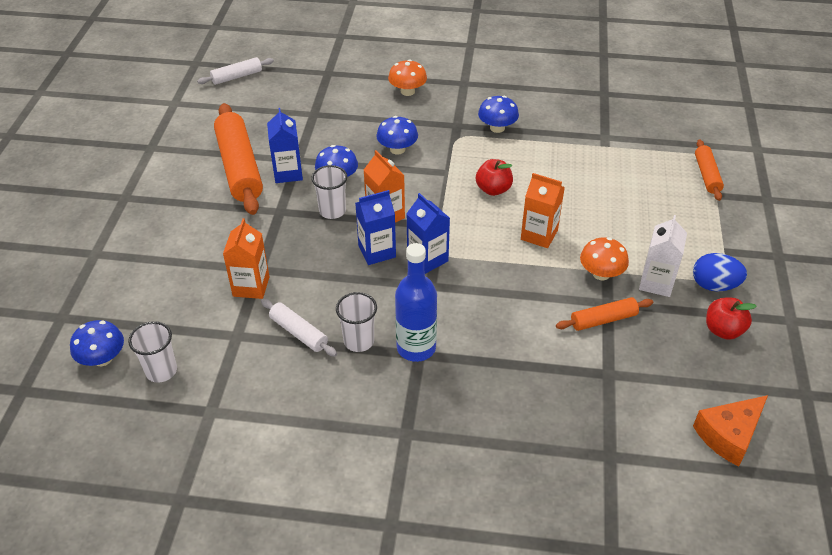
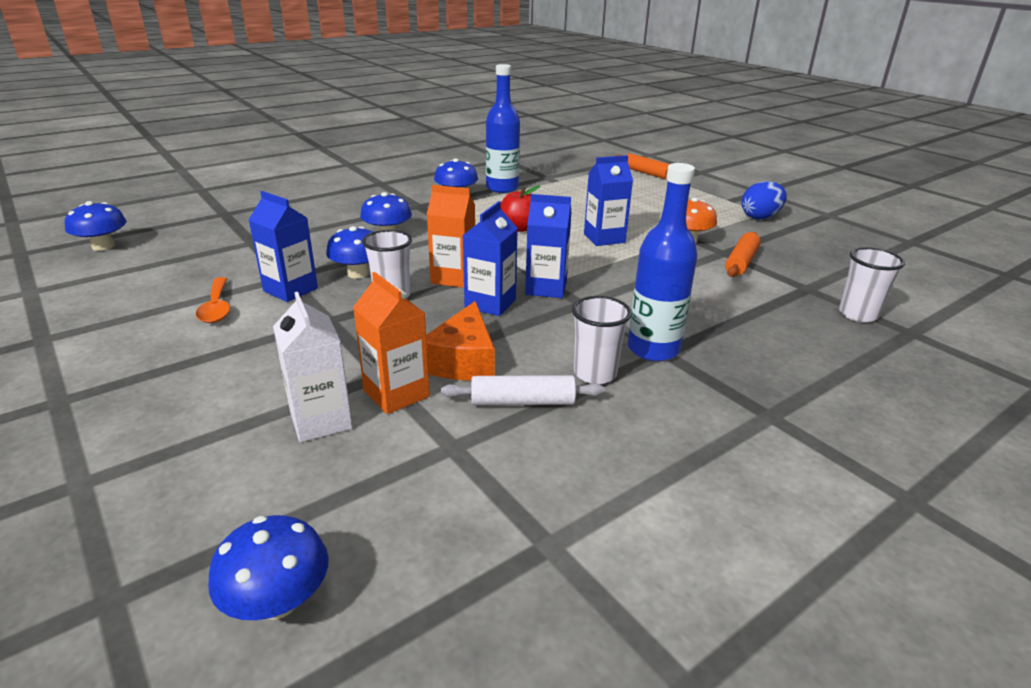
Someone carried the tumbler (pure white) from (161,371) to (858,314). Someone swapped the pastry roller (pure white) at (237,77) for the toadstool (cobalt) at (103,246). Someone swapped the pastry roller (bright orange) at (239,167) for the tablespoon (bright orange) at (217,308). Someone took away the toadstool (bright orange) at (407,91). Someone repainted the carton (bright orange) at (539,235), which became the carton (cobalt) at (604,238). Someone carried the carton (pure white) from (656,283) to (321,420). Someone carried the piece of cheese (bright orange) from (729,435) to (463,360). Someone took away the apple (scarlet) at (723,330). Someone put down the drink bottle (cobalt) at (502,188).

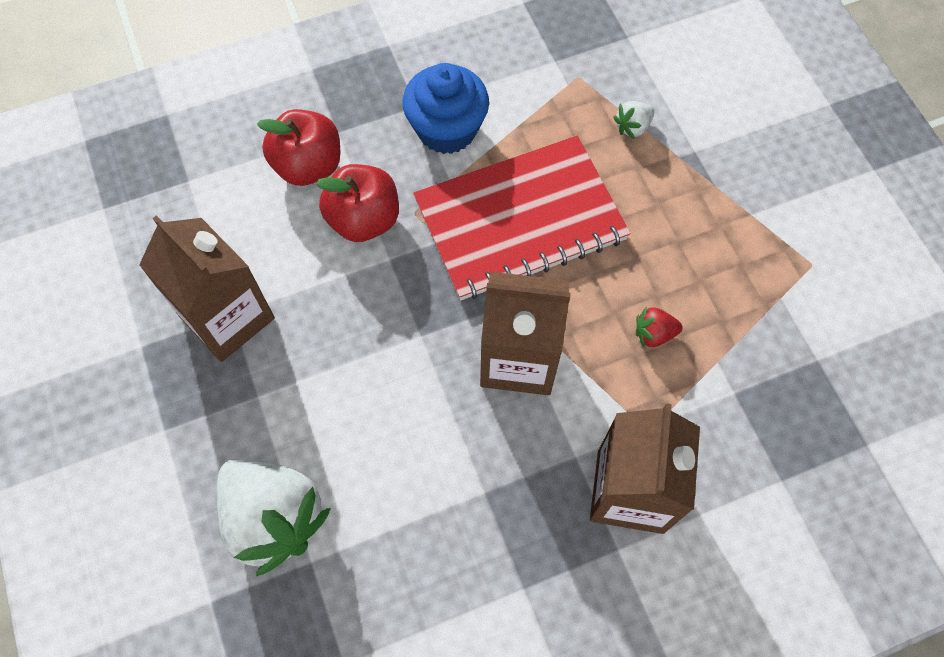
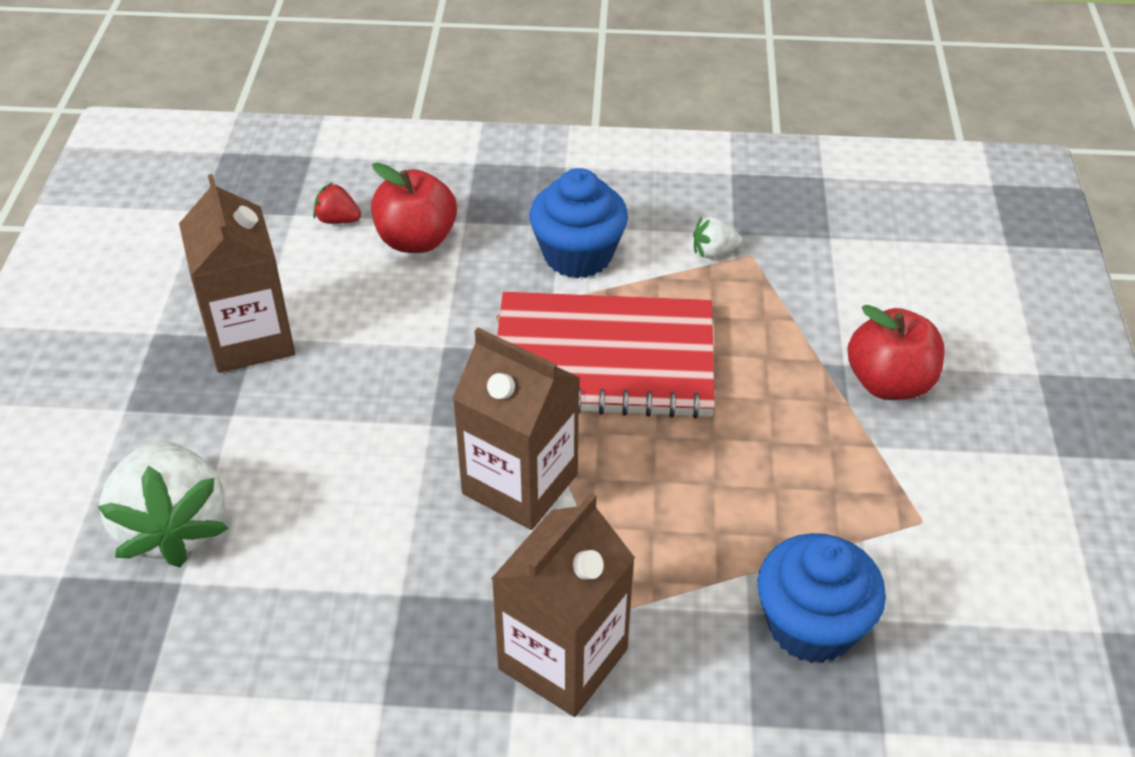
Someone carried the apple (scarlet) from (364,220) to (889,383). Someone carried the berry (pure white) from (632,127) to (713,252). Someone carried the berry (scarlet) from (654,334) to (337,220). Someone put down the cupcake (cobalt) at (811,625).

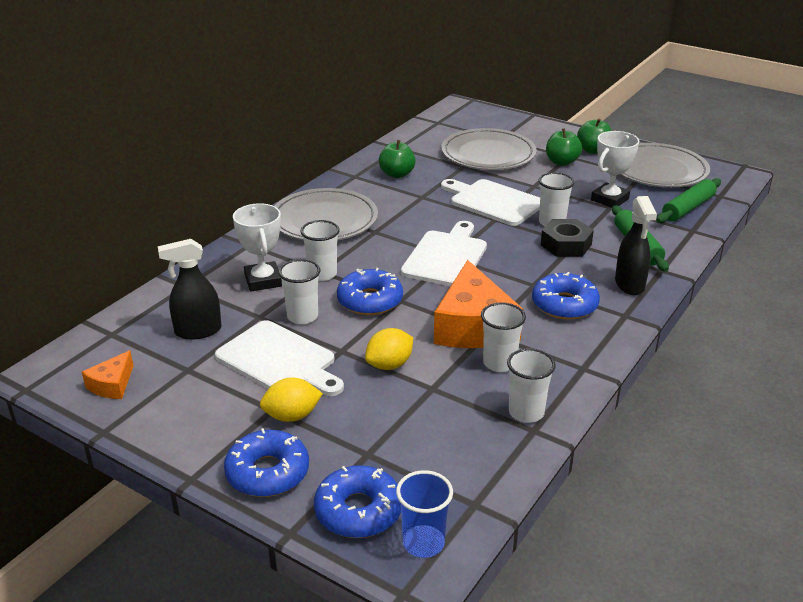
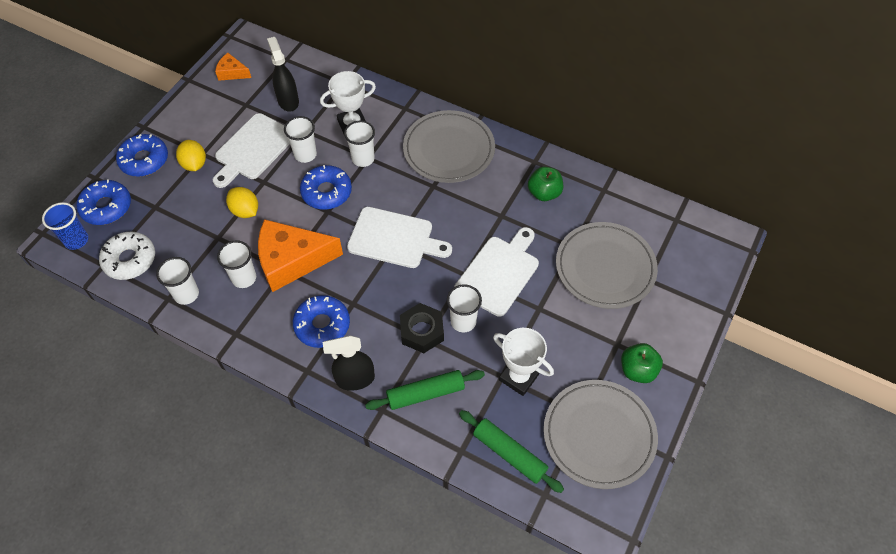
Someone took away the apple (leaf-green) at (562,162). Someone put down the doughnut (pure white) at (130,260).

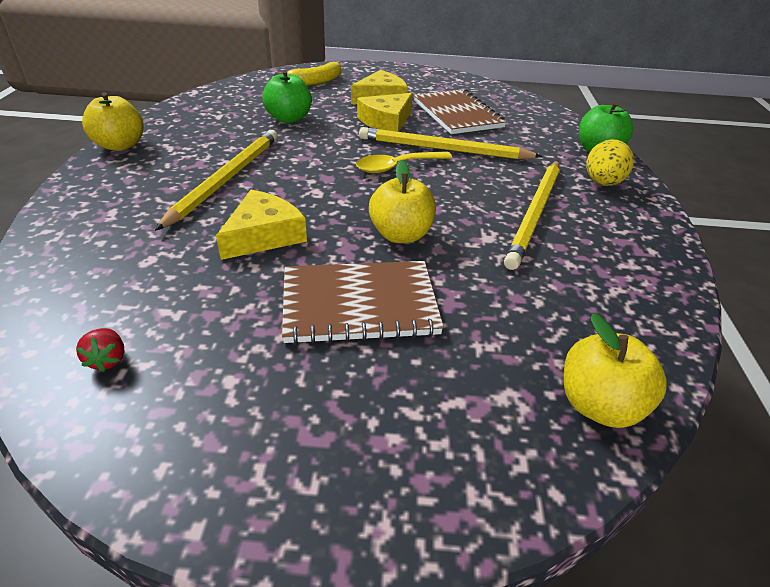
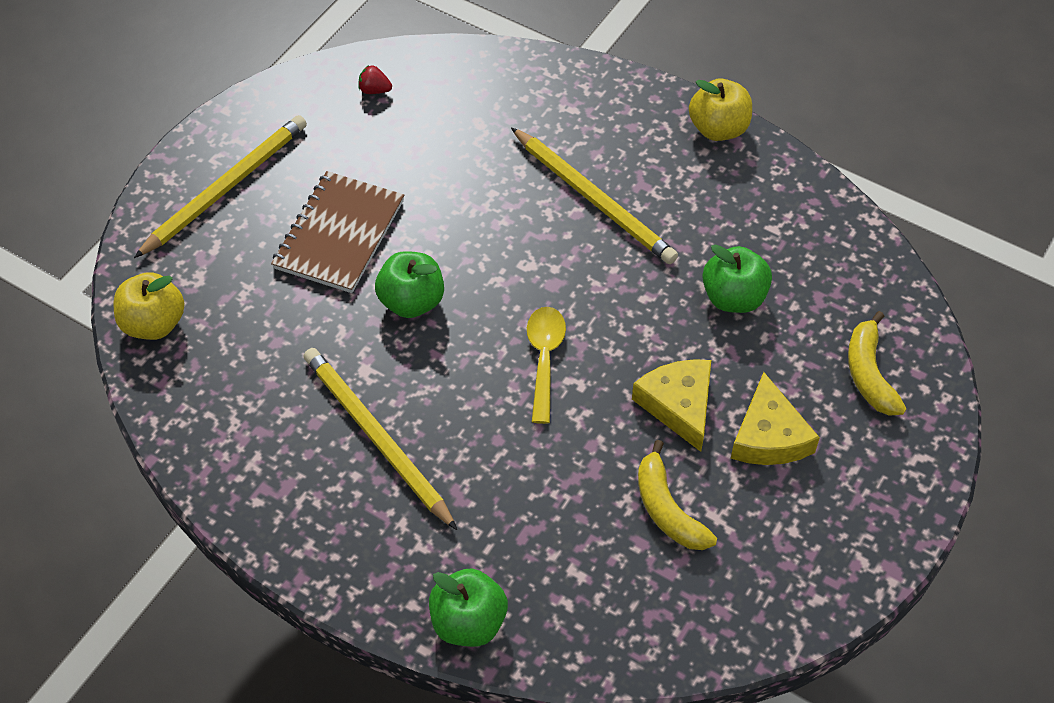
Someone took away the piece of cheese (bright yellow) at (264,235). Someone carried the lead pencil (bright yellow) from (443,149) to (226,188). Someone repainted the apple (bright yellow) at (400,235), which became the apple (leaf-green) at (412,302). Someone swapped the exercise book (brown) at (457,114) for the banana fruit (bright yellow) at (667,509). Someone took away the toy egg (bright yellow) at (602,183).

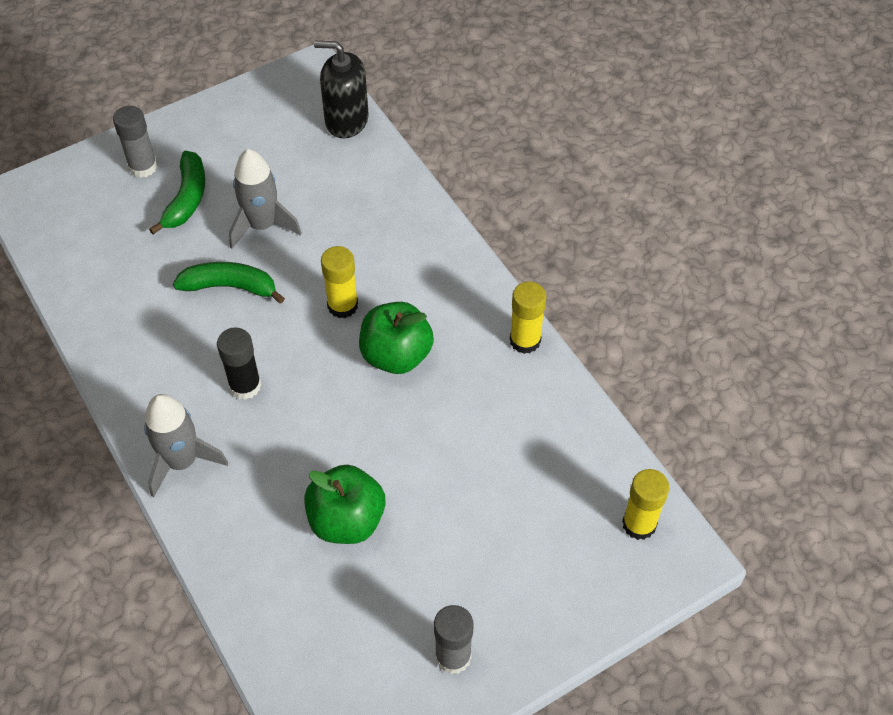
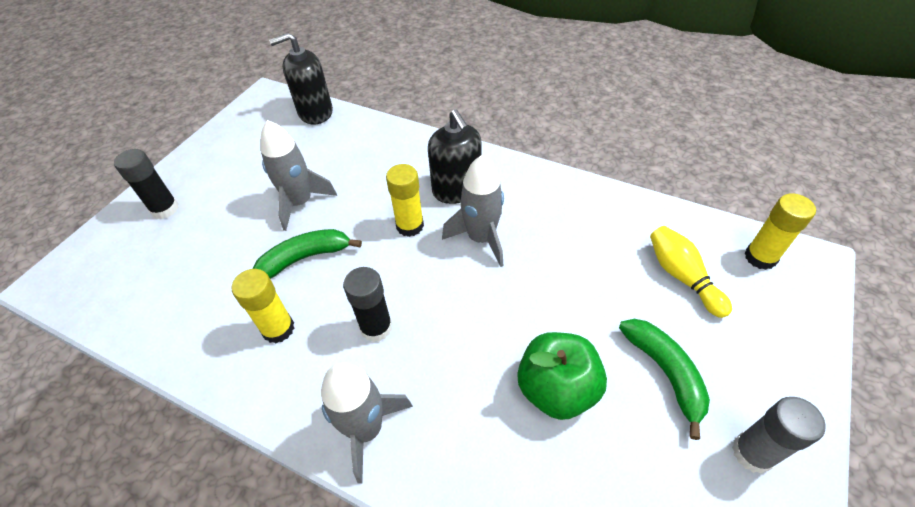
Someone repainted the glue (ash-grey) at (143,167), which became the glue (black) at (165,209). Someone carried the banana fruit (leaf-green) from (187,198) to (665,372). Someone swapped the apple (leaf-green) at (396,355) for the rocket (ash-grey) at (481,238). Someone carried the glue (bright yellow) from (525,340) to (278,329). Someone put down the soap dispenser (black) at (456,190). Someone put down the tenpin (bright yellow) at (682,276).

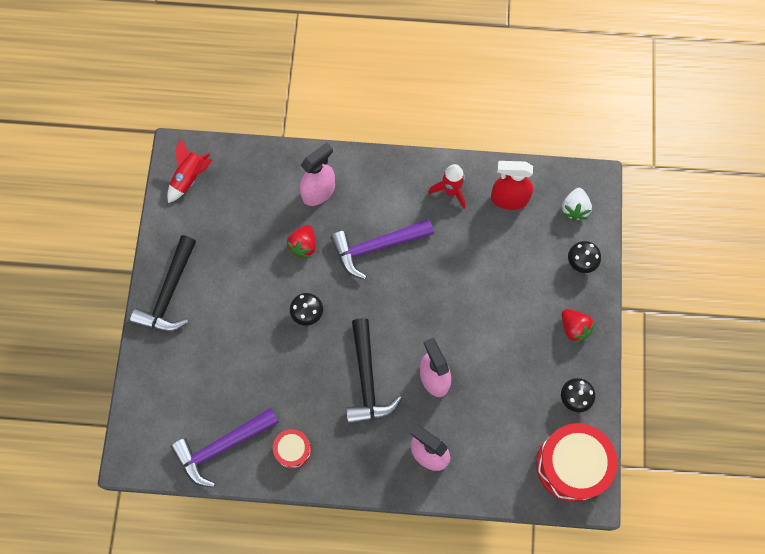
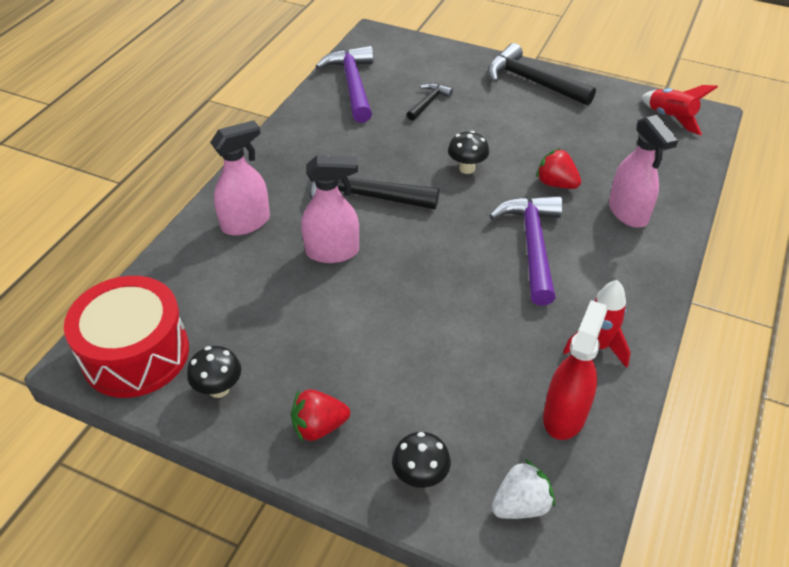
Someone took away the drum (scarlet) at (293,450). Someone rotated the berry (pure white) at (574,209) by 120 degrees clockwise. Someone put down the carpenter's hammer (black) at (428,102).

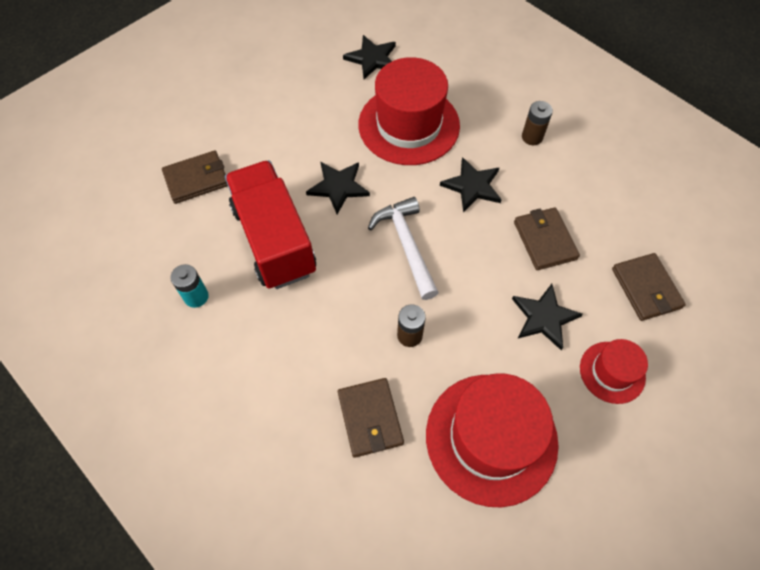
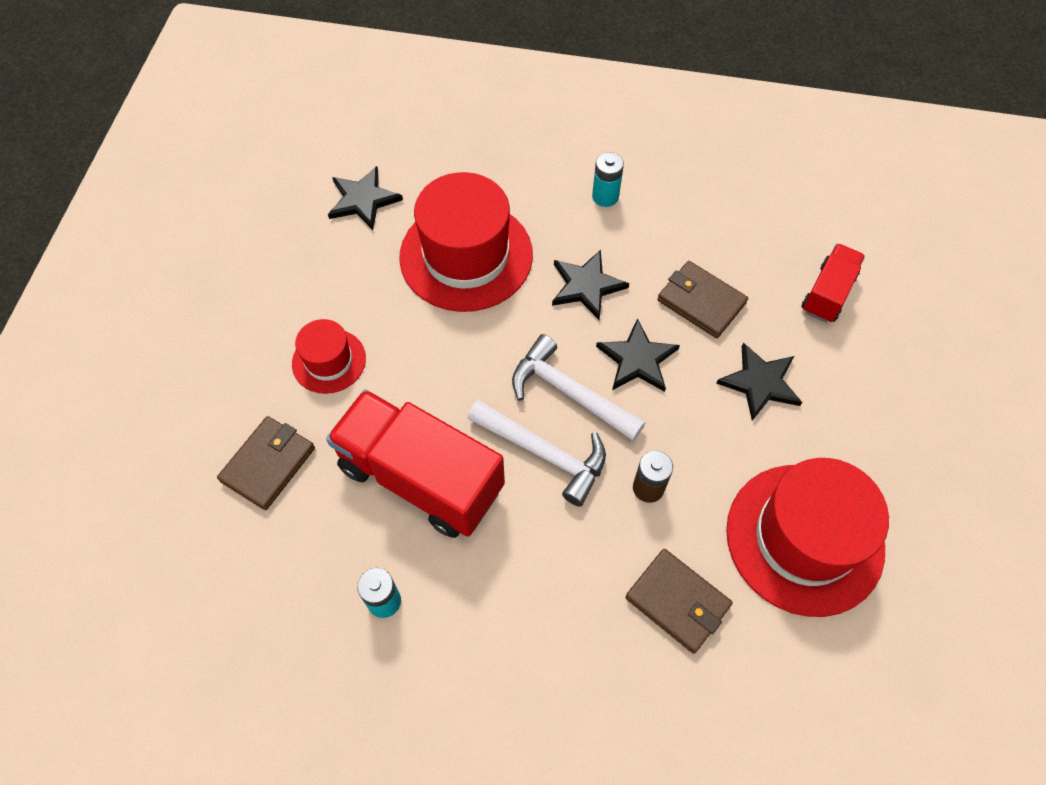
Someone carried the star shape (black) from (338,187) to (637,359). Someone repainted the battery (brown) at (532,137), which became the battery (turquoise) at (605,196). Someone carried the top hat (scarlet) from (612,372) to (329,361). Someone swapped the billfold (brown) at (646,288) for the lorry (scarlet) at (827,293). Someone put down the carpenter's hammer (pure white) at (544,453).

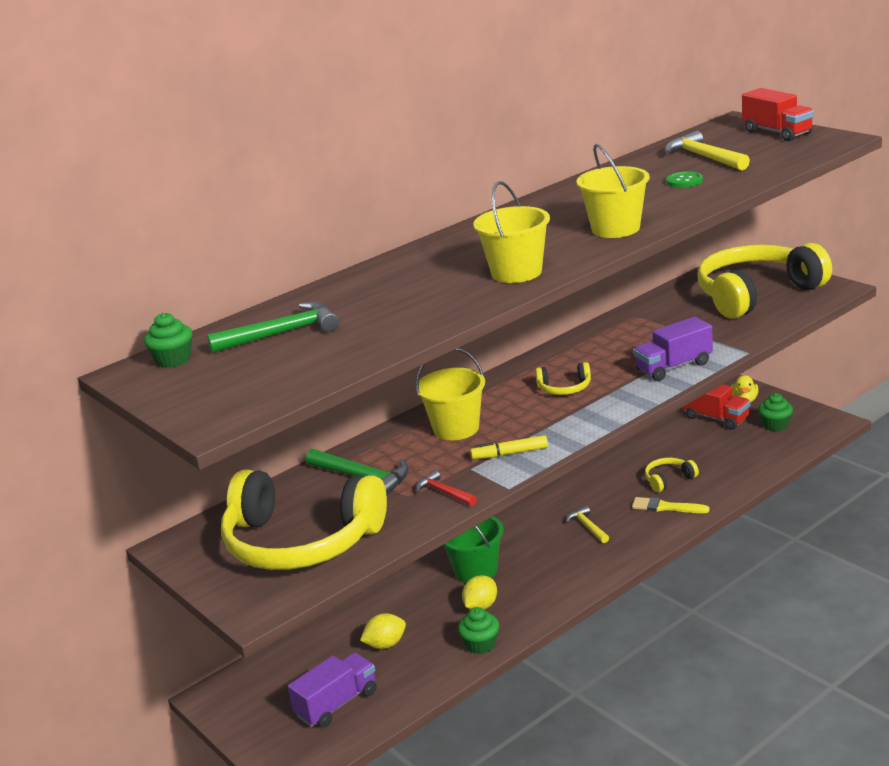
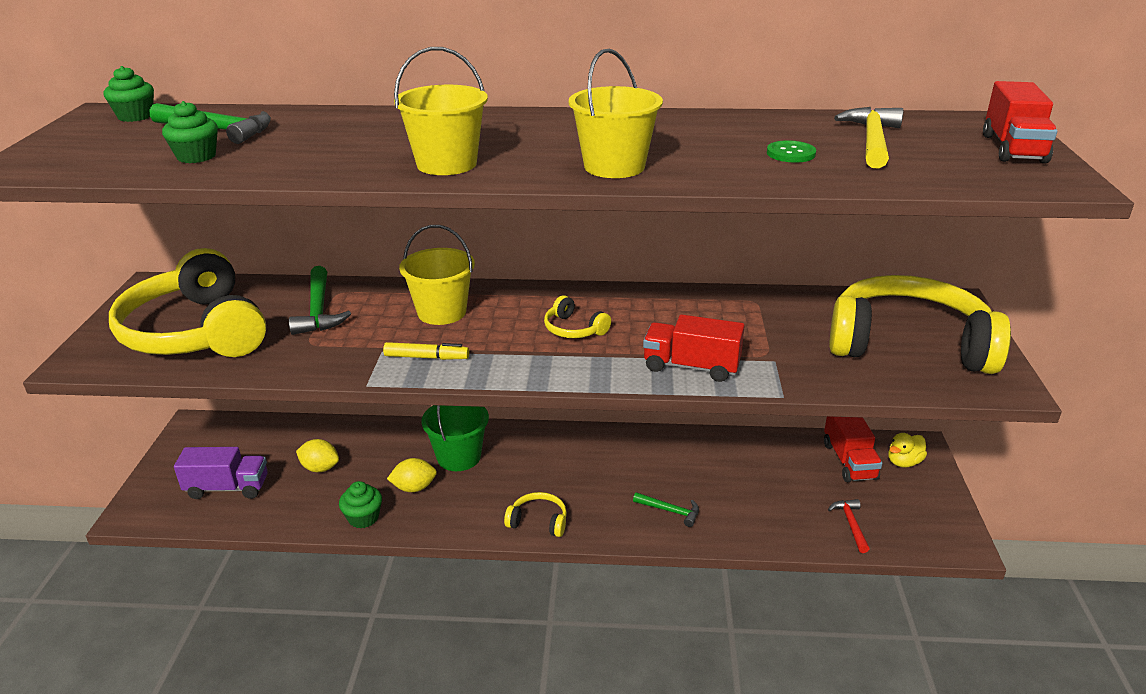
Someone carried the carpenter's hammer (scarlet) from (444,492) to (851,524). Someone rotated the felt pen (bright yellow) at (510,454) by 150 degrees clockwise. Someone took away the carpenter's hammer (bright yellow) at (588,526). Someone swapped the brush (bright yellow) at (665,507) for the carpenter's hammer (leaf-green) at (670,511). Someone repainted the lorry (royal purple) at (674,367), which became the lorry (scarlet) at (691,367). Someone carried the headset (bright yellow) from (668,480) to (538,521). Someone carried the cupcake (leaf-green) from (775,425) to (196,156).

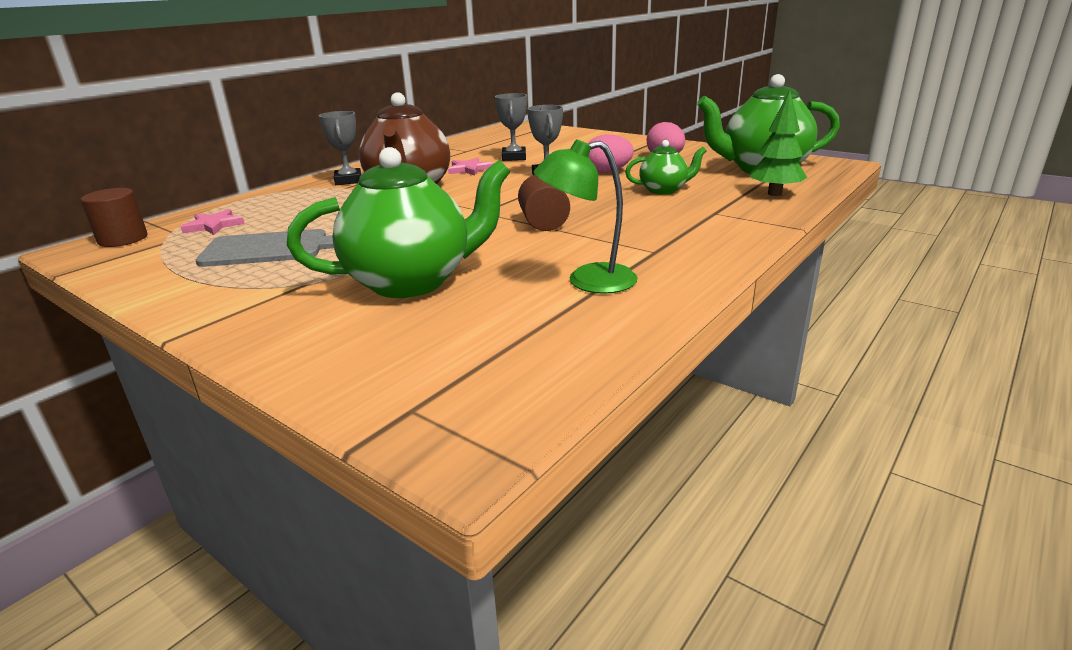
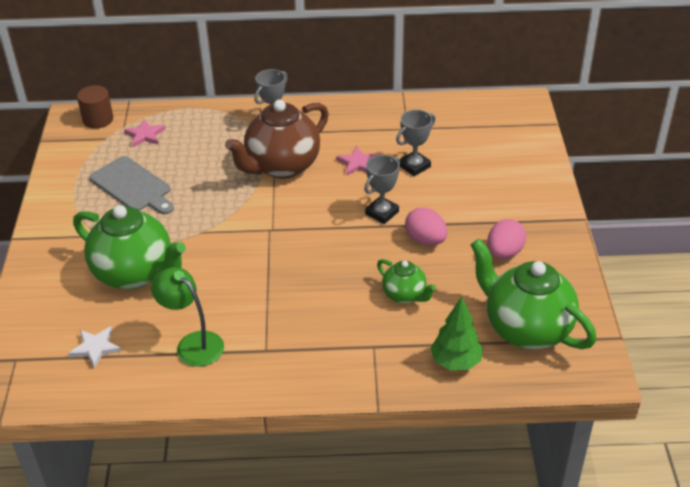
Someone took away the cylinder (brown) at (544,223). Someone put down the star shape (pure white) at (95,348).

